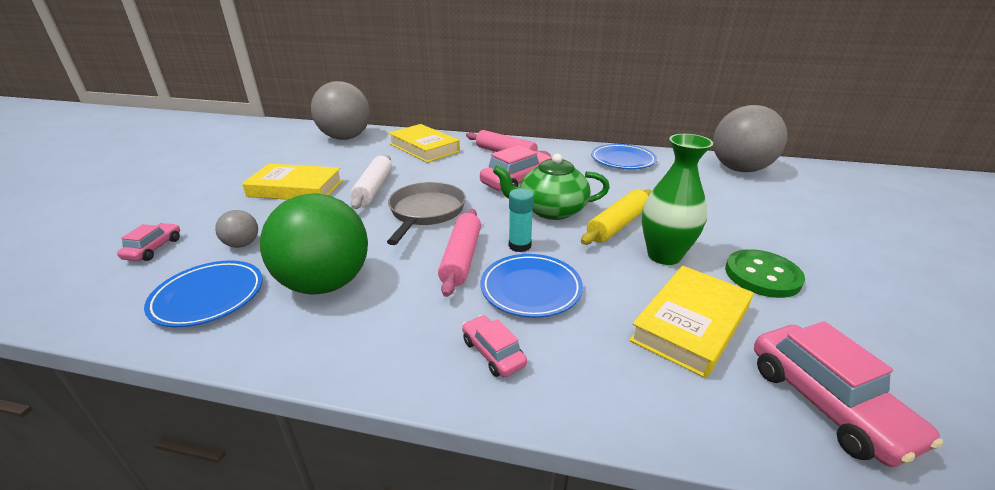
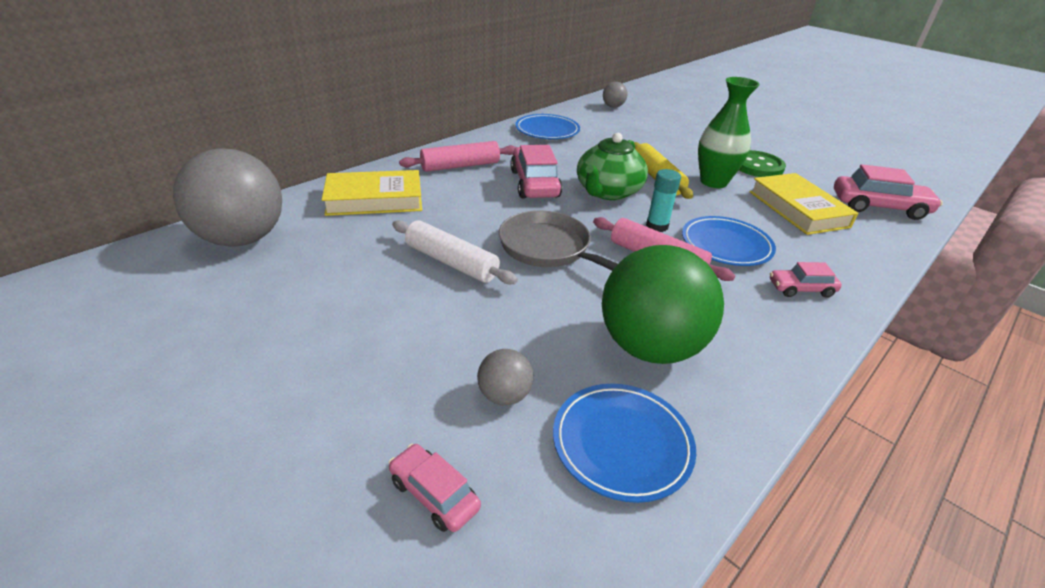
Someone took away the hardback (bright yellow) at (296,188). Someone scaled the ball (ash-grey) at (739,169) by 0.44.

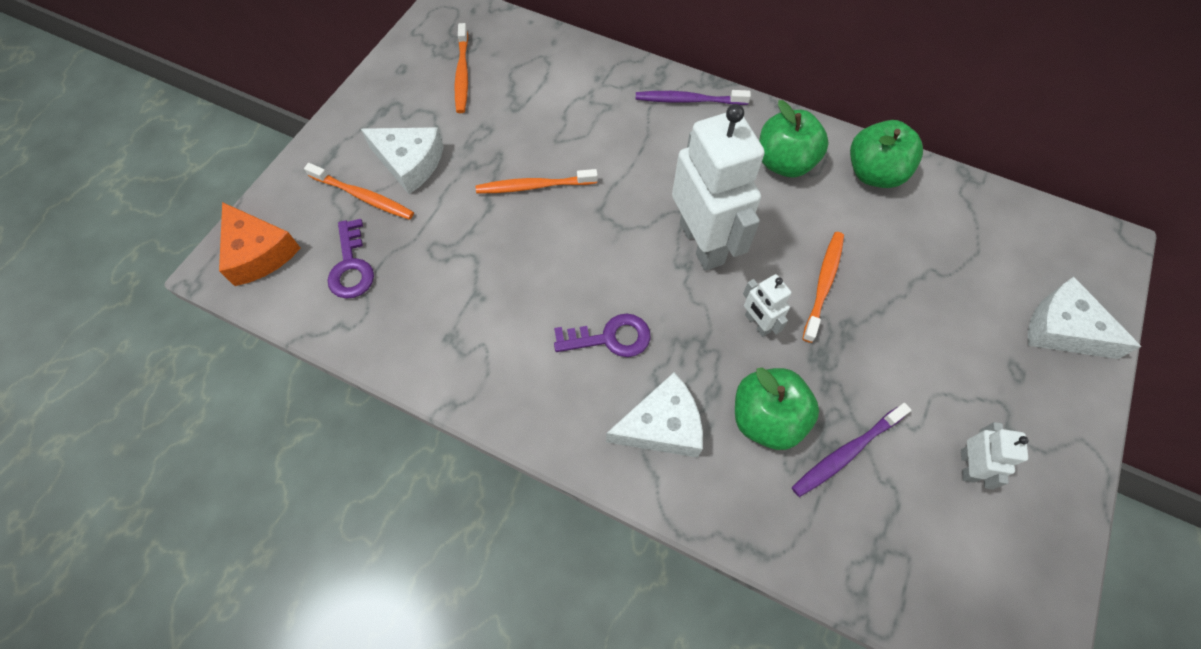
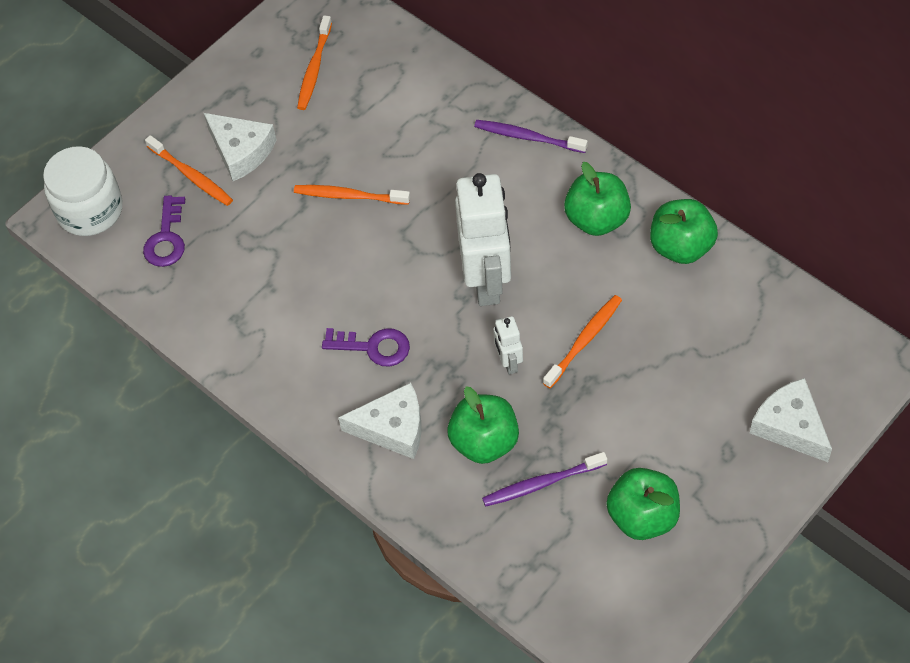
Someone swapped the piece of cheese (bright orange) at (259,252) for the preserve jar (pure white) at (90,210). Someone swapped the robot (pure white) at (967,466) for the apple (leaf-green) at (642,516).

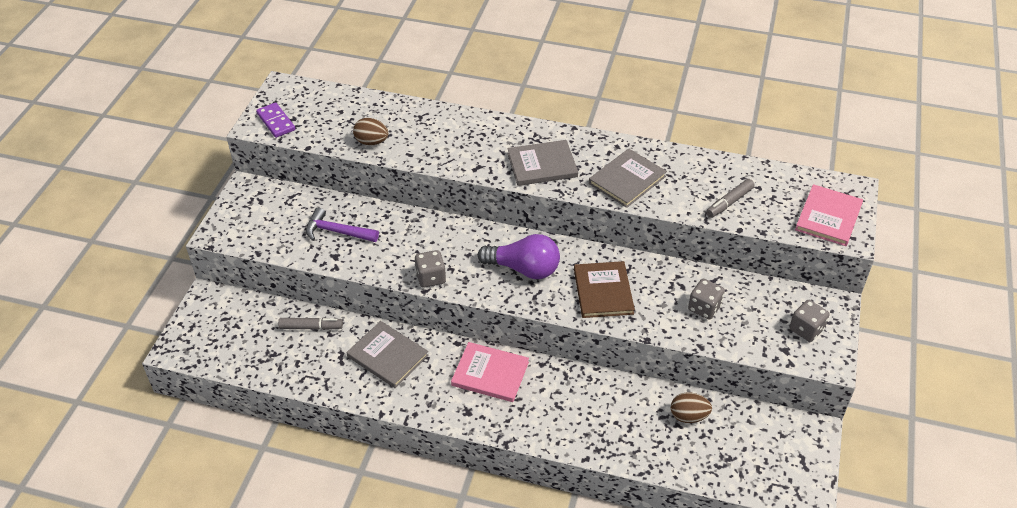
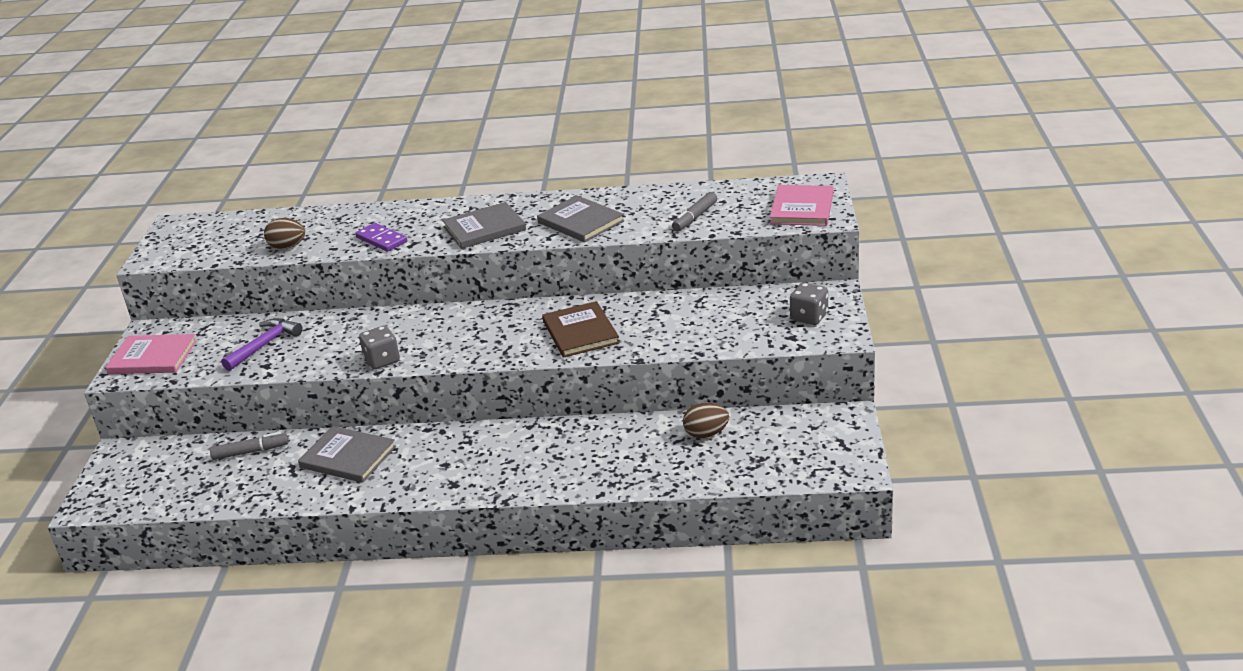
Someone carried the domino (royal purple) from (276,122) to (381,240). Someone rotated the carpenter's hammer (royal purple) at (337,232) by 120 degrees clockwise. Someone carried the hardback (rose-pink) from (490,374) to (152,357). Someone took away the bulb (royal purple) at (524,269). Someone rotated the hardback (ash-grey) at (627,180) by 75 degrees counterclockwise. Someone took away the die (ash-grey) at (704,308).

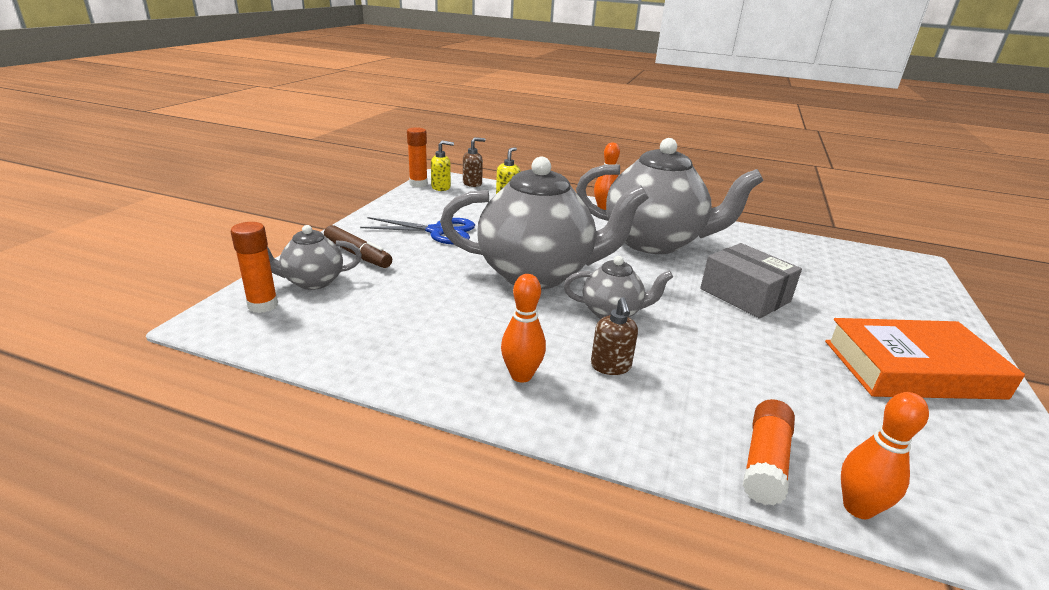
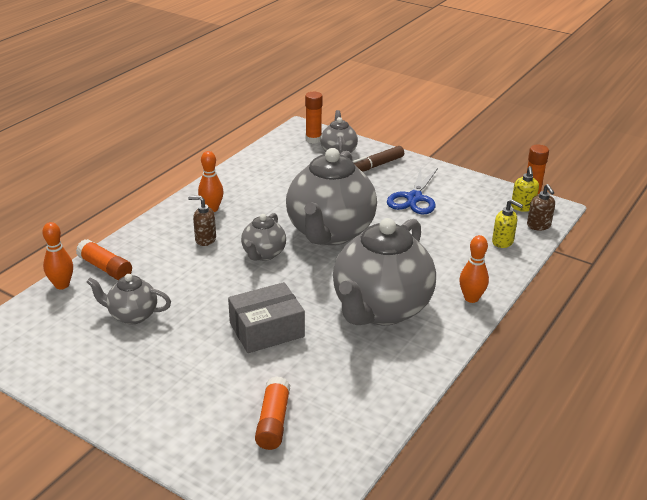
Someone took away the hardback (bright orange) at (911,369). Someone put down the tea pot (ash-grey) at (132,315). Someone put down the glue (bright orange) at (273,421).

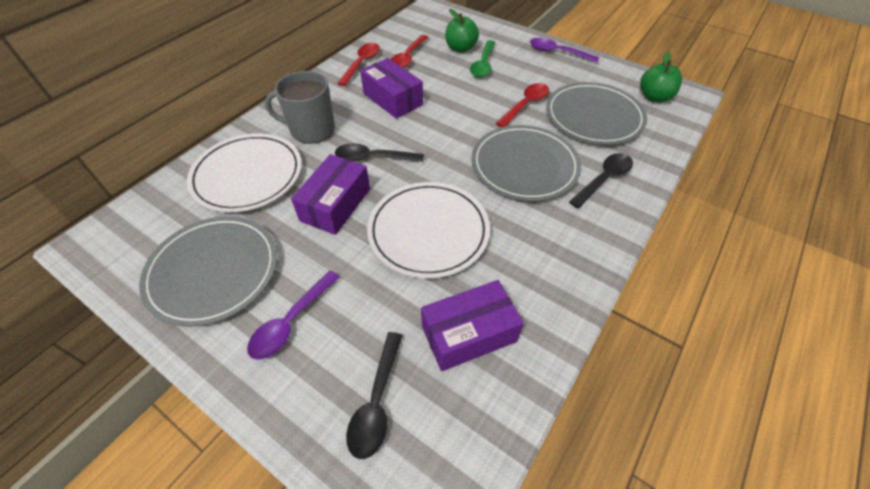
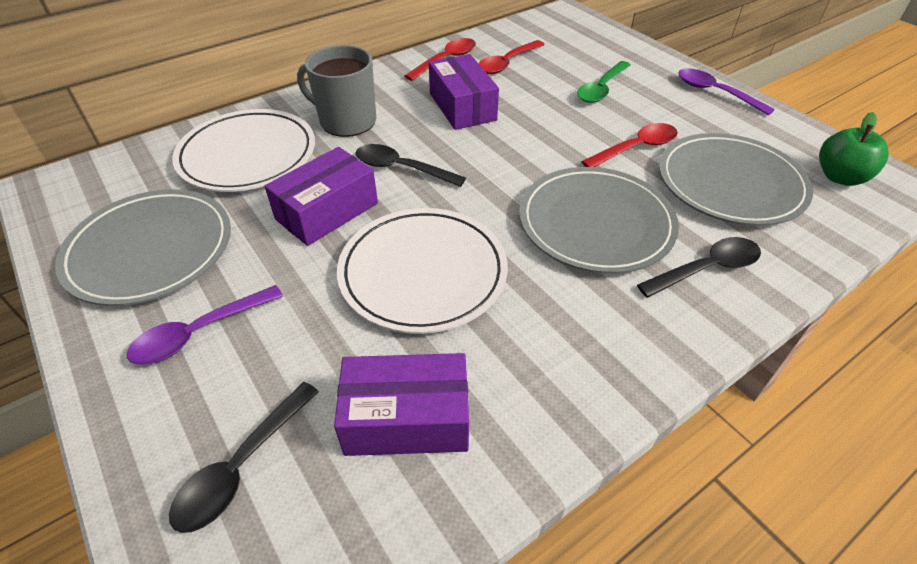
Someone took away the apple (leaf-green) at (460,48).

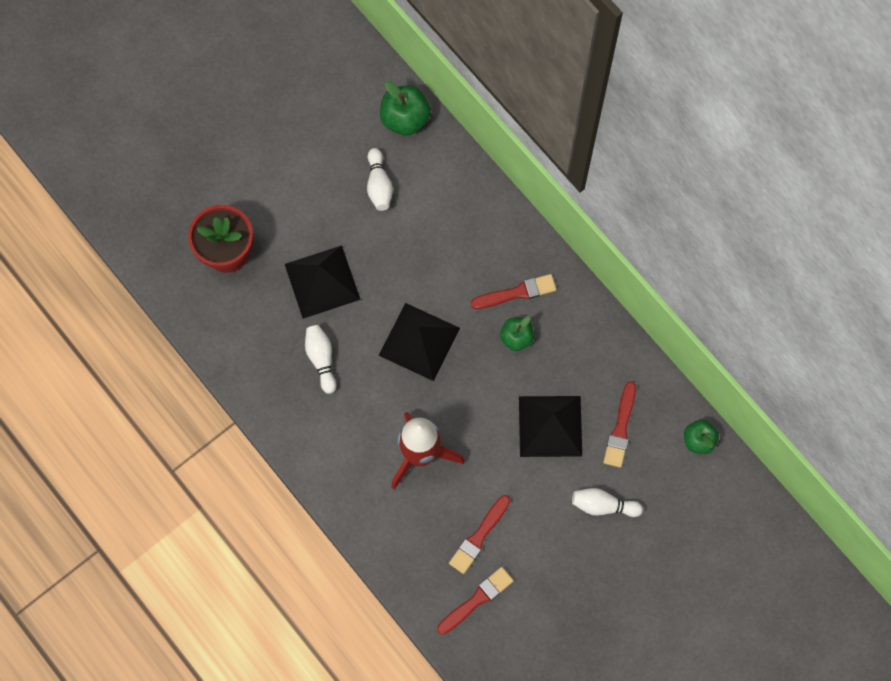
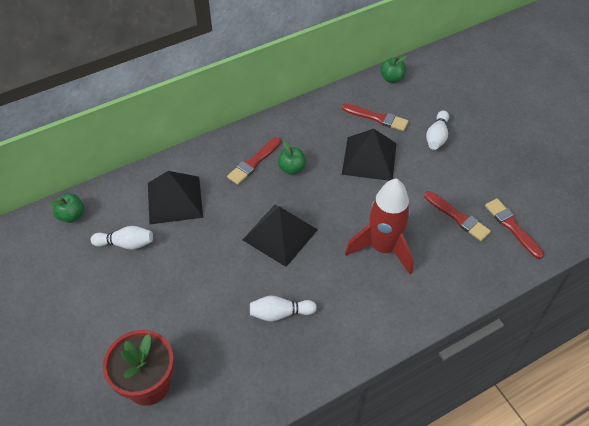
Someone carried the pyramid shape (black) from (322,281) to (174,199). Someone scaled the apple (leaf-green) at (405,119) by 0.65. Someone rotated the brush (scarlet) at (517,292) by 135 degrees counterclockwise.

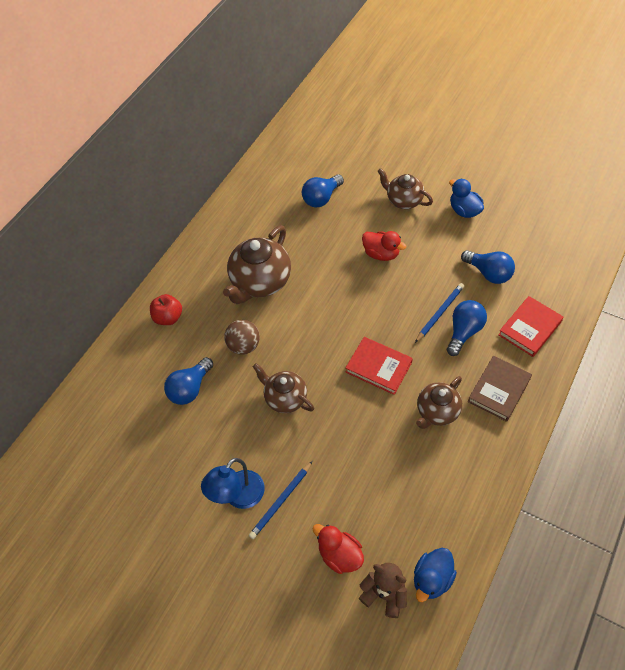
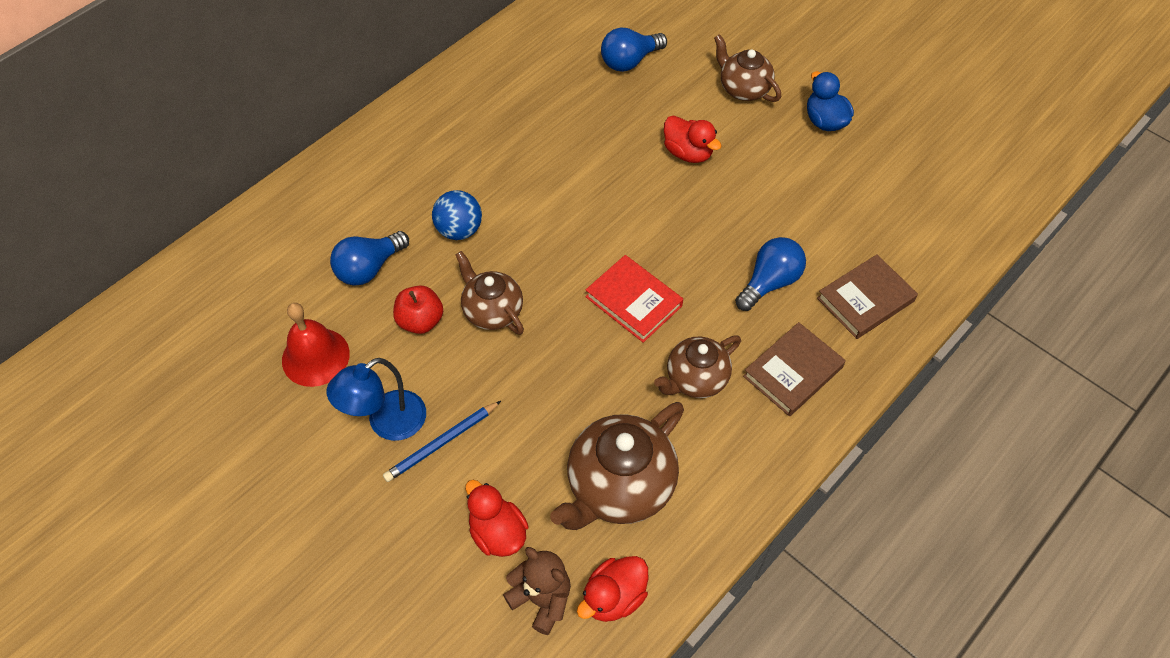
Someone carried the apple (scarlet) from (168,317) to (420,321). Someone carried the tea pot (brown) from (260,282) to (619,486). Someone repainted the ball (brown) at (244,346), which became the ball (cobalt) at (459,230). Someone repainted the rubber duck (cobalt) at (432,579), which became the rubber duck (scarlet) at (614,597). Someone took away the lead pencil (cobalt) at (440,313). Someone took away the bulb (cobalt) at (488,273). Someone repainted the hardback (scarlet) at (530,328), which became the hardback (brown) at (865,300). Someone put down the hand bell (scarlet) at (315,357).

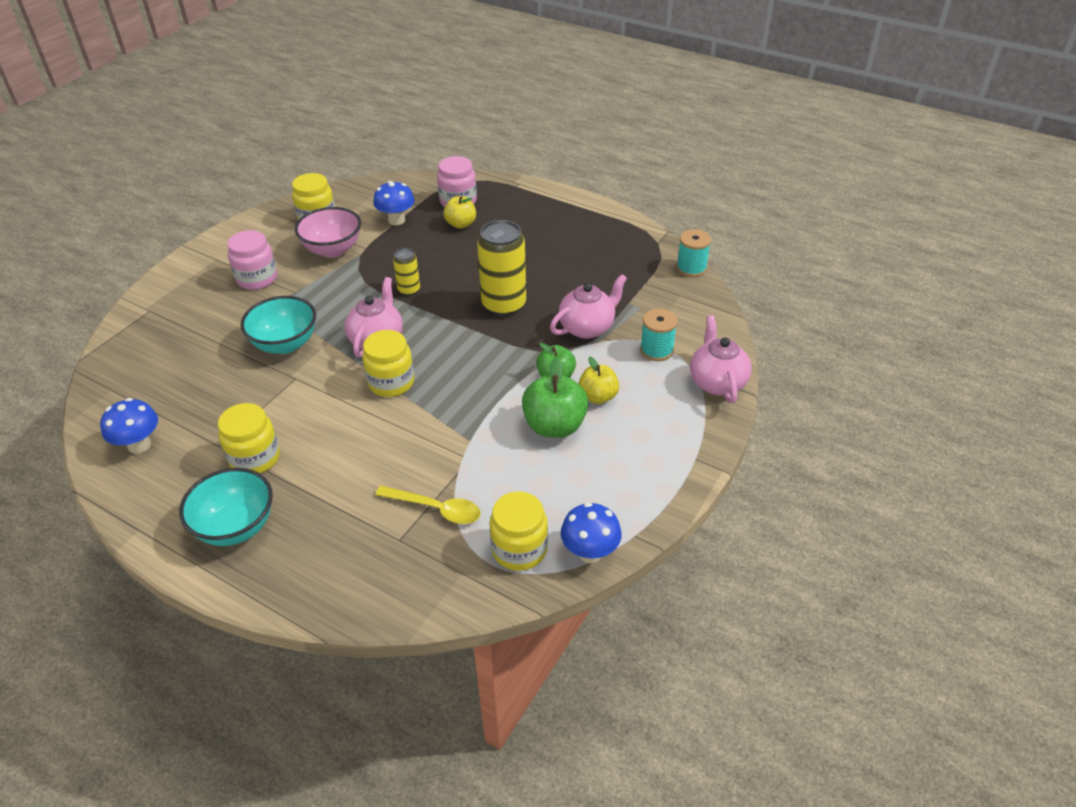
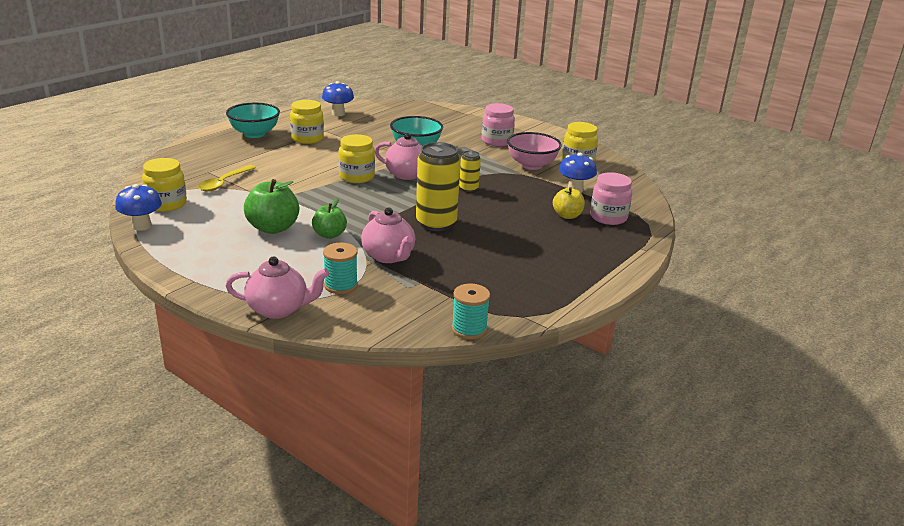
Someone took away the apple (bright yellow) at (598,396).

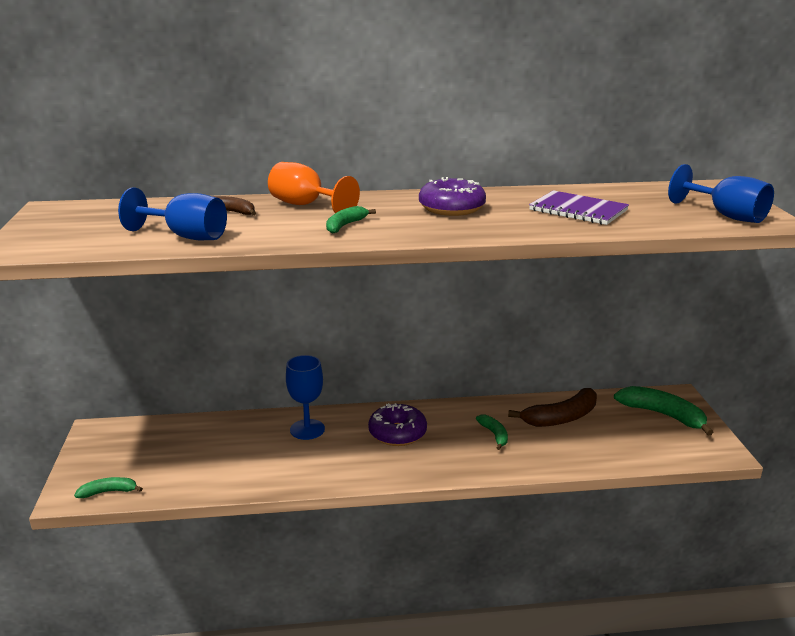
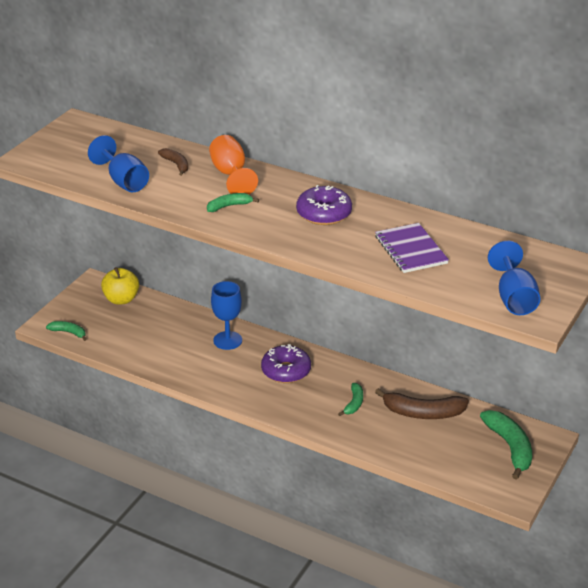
Someone put down the apple (bright yellow) at (121,299).

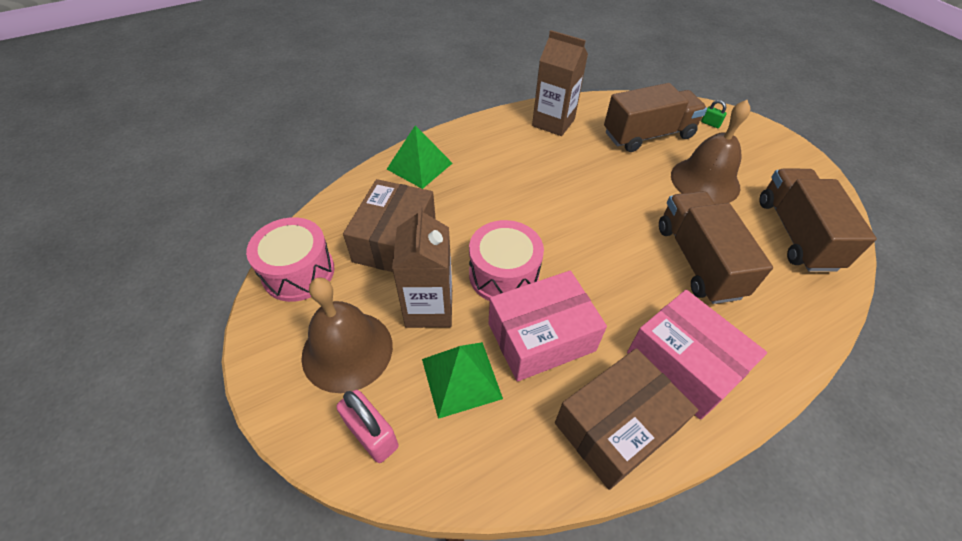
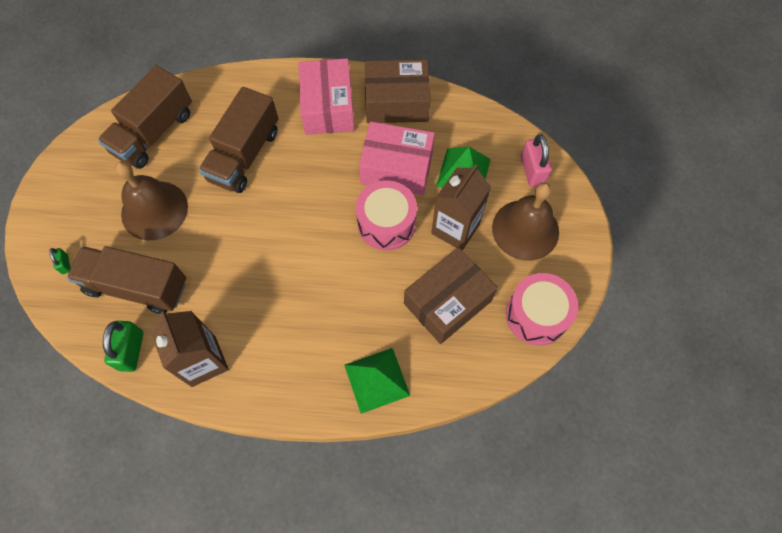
Someone put down the lock (leaf-green) at (131,351).

